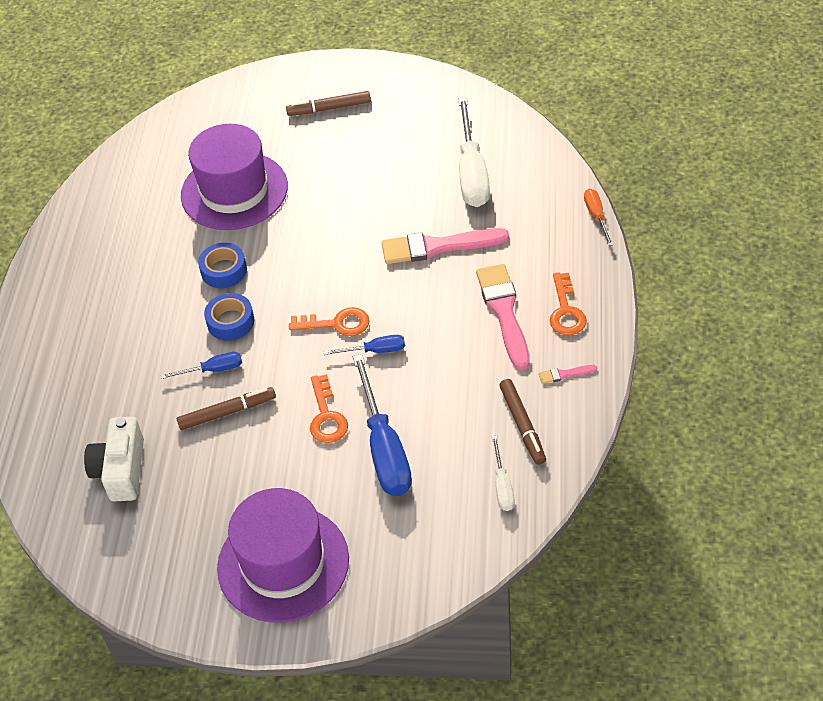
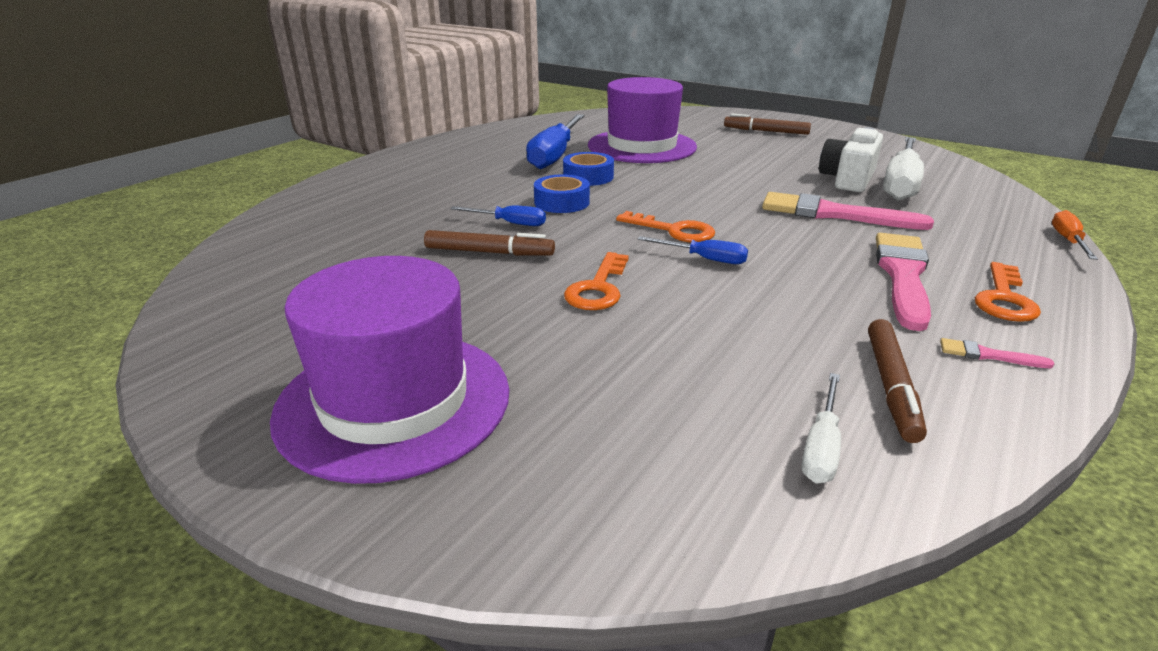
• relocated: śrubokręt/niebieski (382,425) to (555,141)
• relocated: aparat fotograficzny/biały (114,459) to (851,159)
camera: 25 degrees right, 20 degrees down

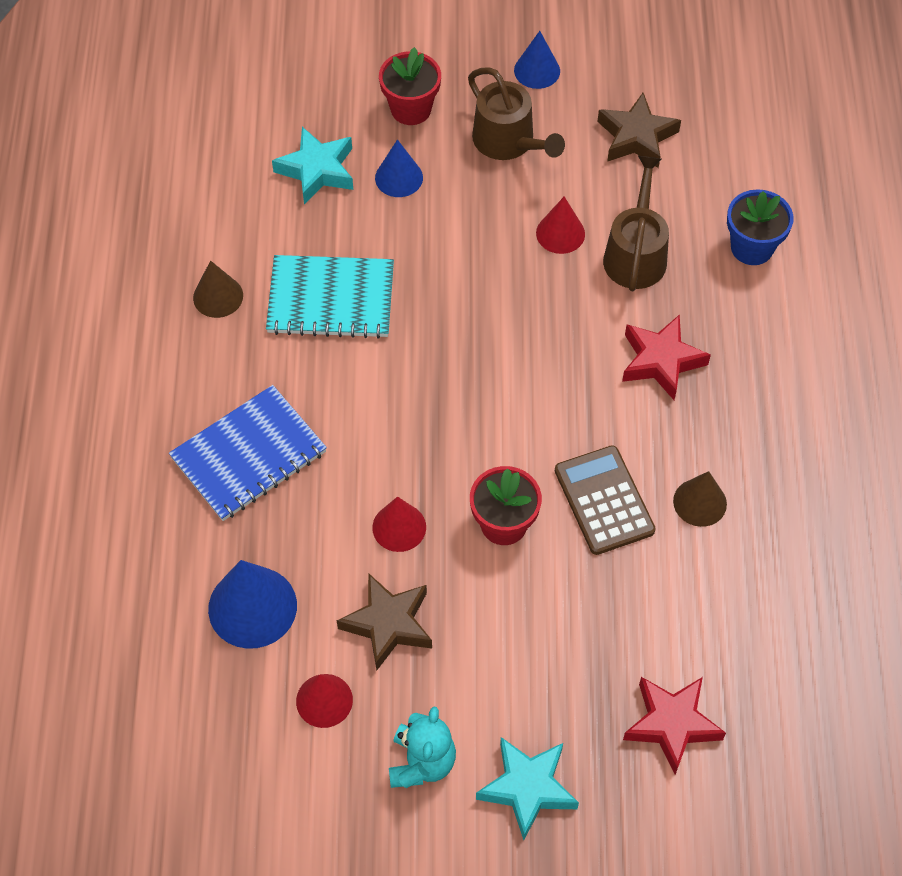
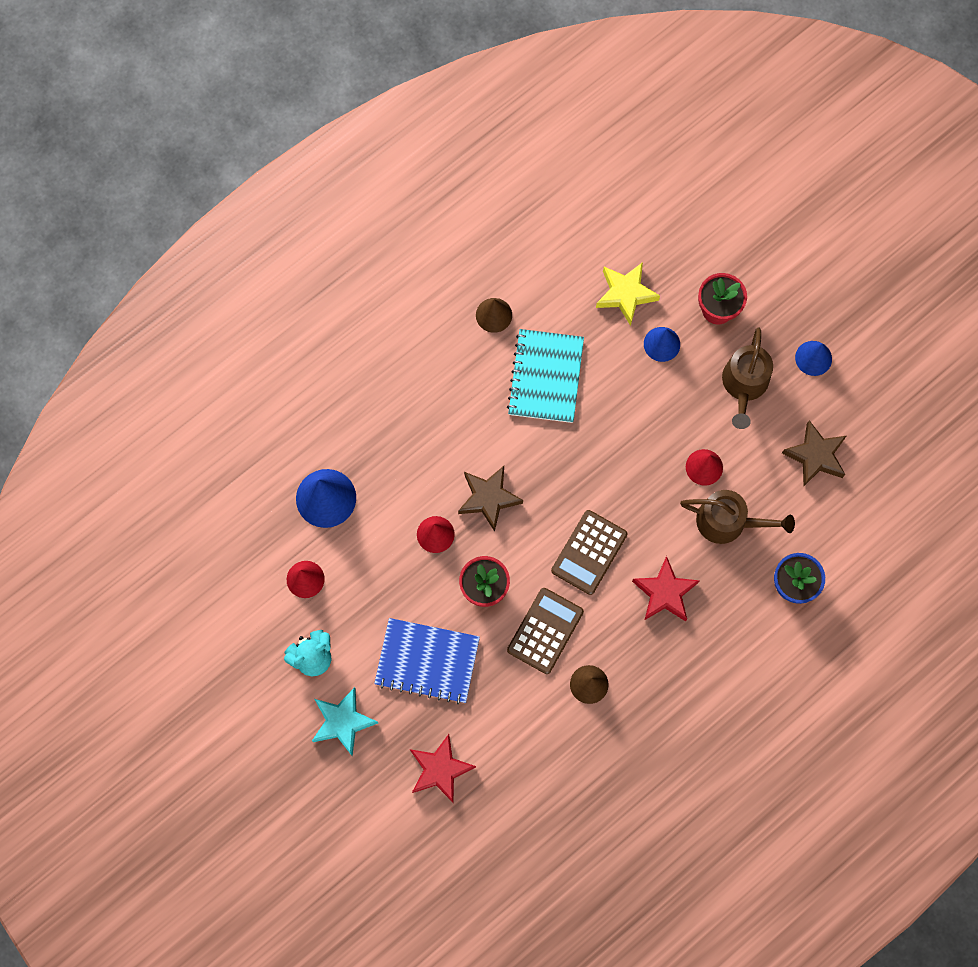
• colour: gwiazda/turkusowy (312,166) to gwiazda/żółty (628,294)
• spun: konewka/brązowy (636,223) = (737,517) 45 degrees clockwise
• spun: zeszyt/turkusowy (330,297) = (545,376) 45 degrees clockwise
• relocated: zeszyt/niebieski (248,453) to (427,661)
• relocated: gwiazda/brązowy (384,622) to (490,499)
• appeared: kalkulator/brązowy (589,552)
camera: 50 degrees right, 15 degrees up

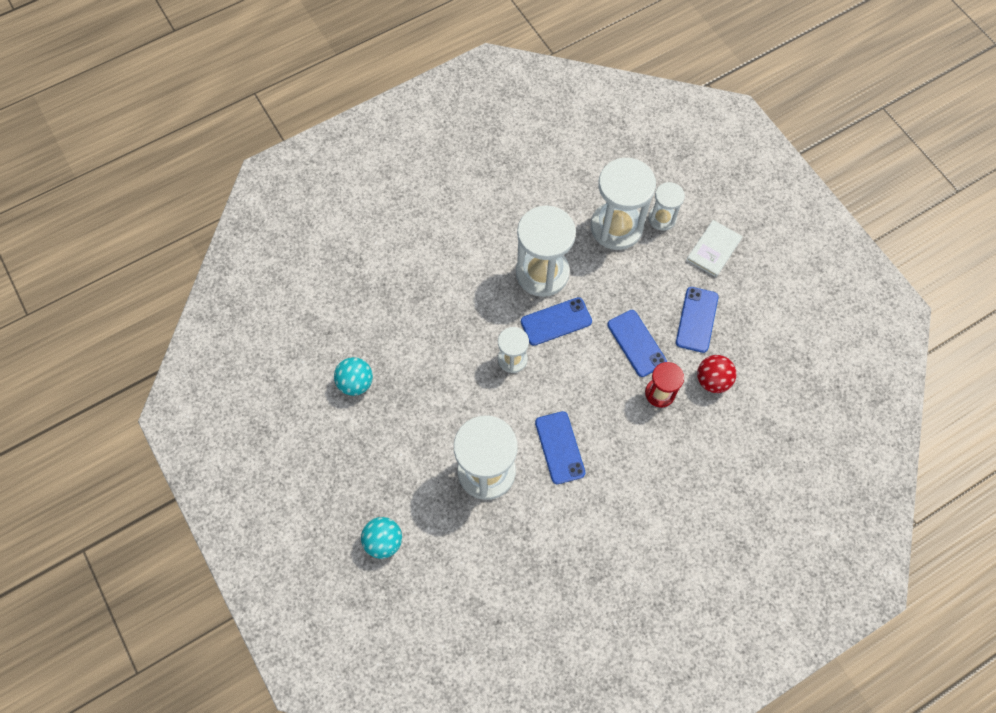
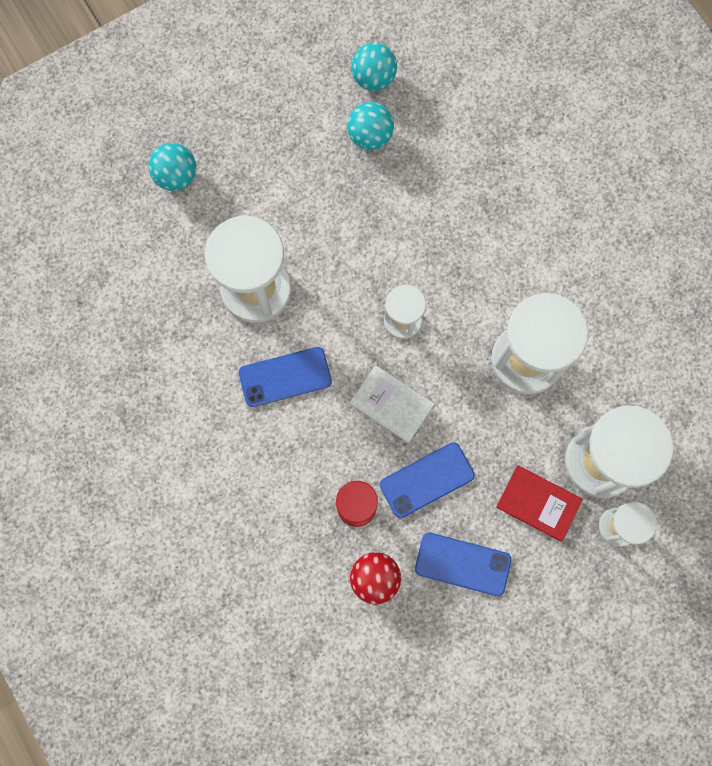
• relocated: książka/biały (714,248) to (392,404)
• missing: telefon/niebieski (556,321)
• appeared: piłka/turkusowy (374,67)
• appeared: książka/czerwony (539,503)
camera: 90 degrees right, 10 degrees up

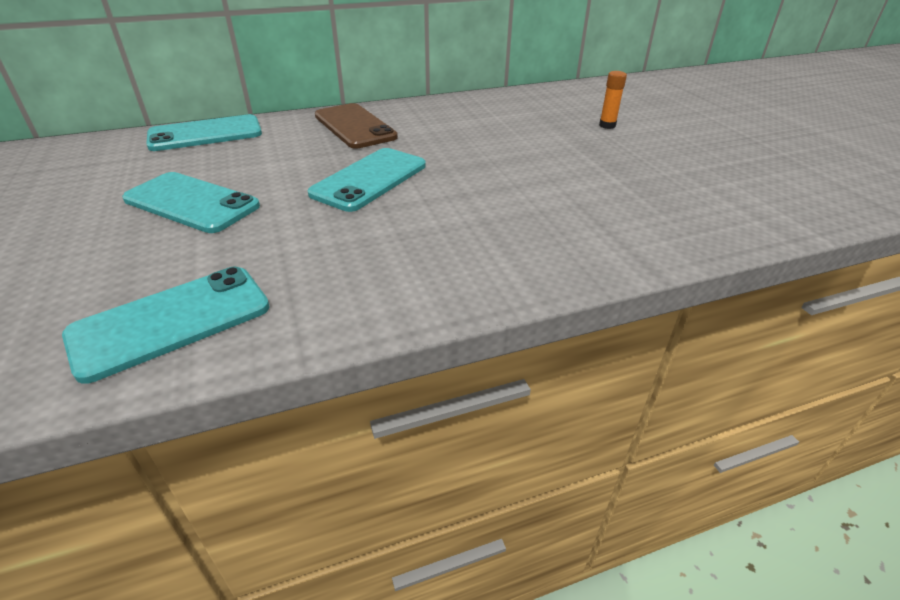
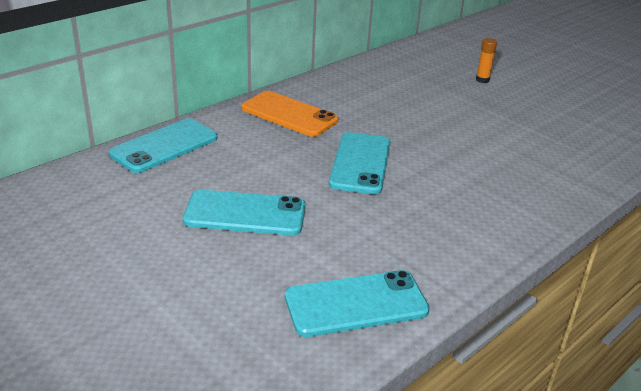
• colour: telefon/brązowy (356,126) to telefon/pomarańczowy (289,114)
• spun: telefon/turkusowy (166,325) = (357,303) 45 degrees clockwise
camera: 25 degrees left, 5 degrees down

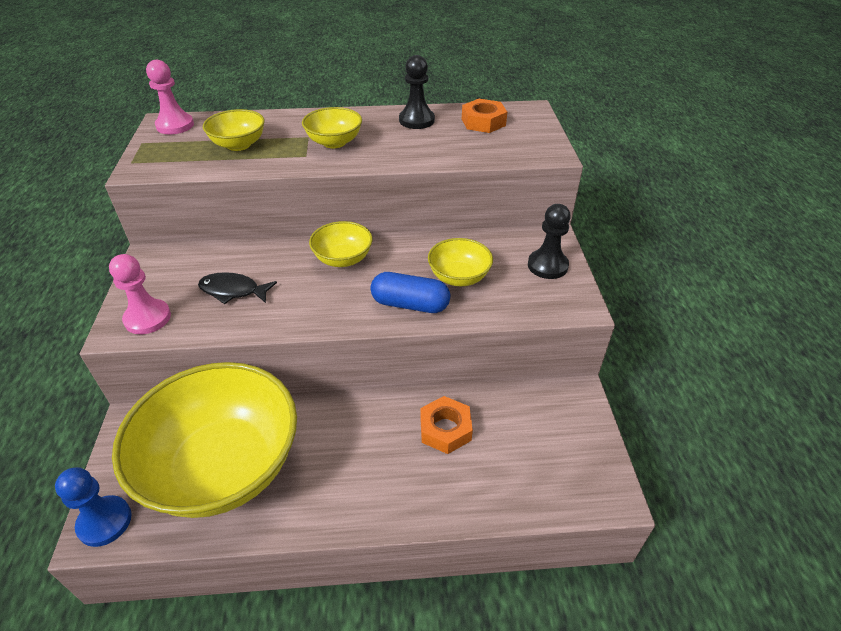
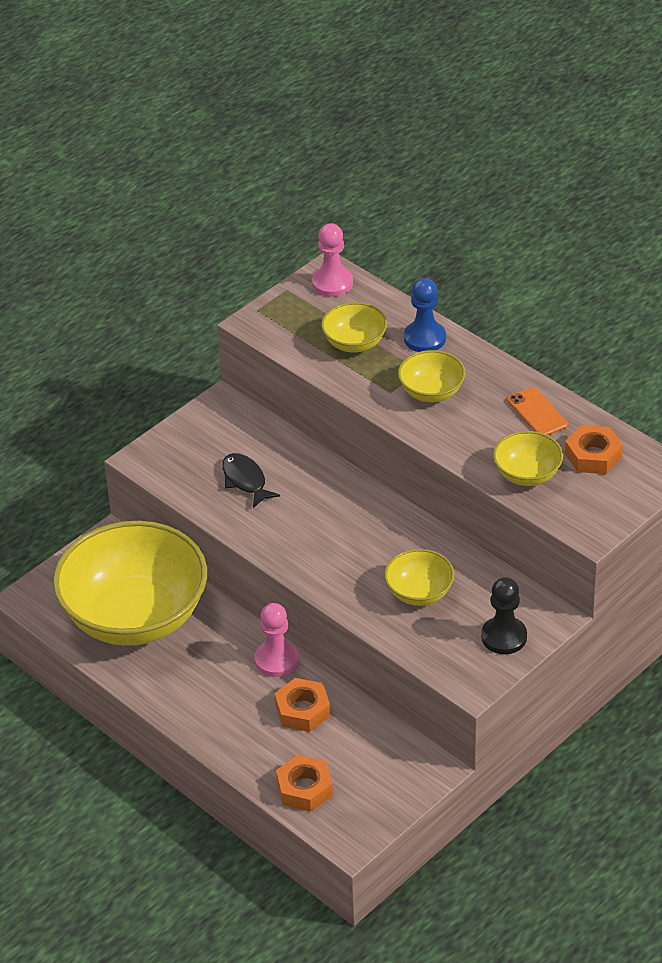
• exchanged: pionek/czarny (417,92) to telefon/pomarańczowy (537,411)
• relocated: miska/żółty (340,244) to (528,458)
• relocated: pionek/różowy (140,294) to (277,640)
• missing: kapsułka/niebieski (410,292)
• relocated: pionek/niebieski (93,507) to (425,315)
• appeared: nakrętka/pomarańczowy (304,783)
camera: 50 degrees right, 0 degrees up

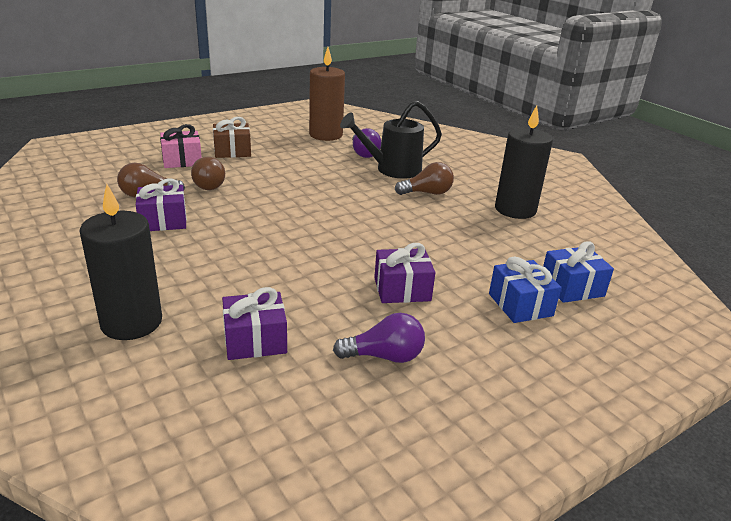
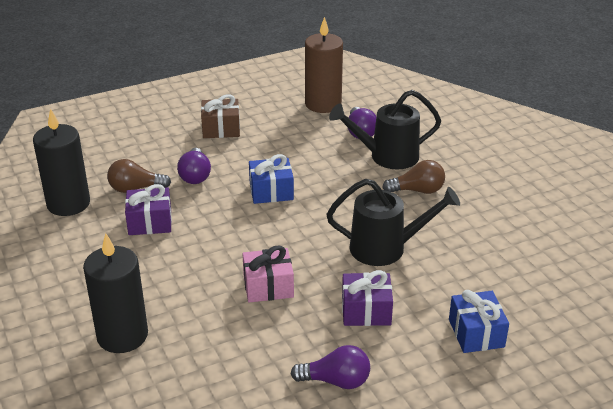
• relocated: świeca/czarny (524,162) to (61,162)
• relocated: prezent/różowy (181,146) to (268,274)
• colour: żarówka/brązowy (208,173) to żarówka/fioletowy (194,166)
• relocated: prezent/niebieski (578,272) to (271,179)
• missing: prezent/fioletowy (254,323)
• appeared: konewka/czarny (393,222)
camera: 10 degrees right, 5 degrees up

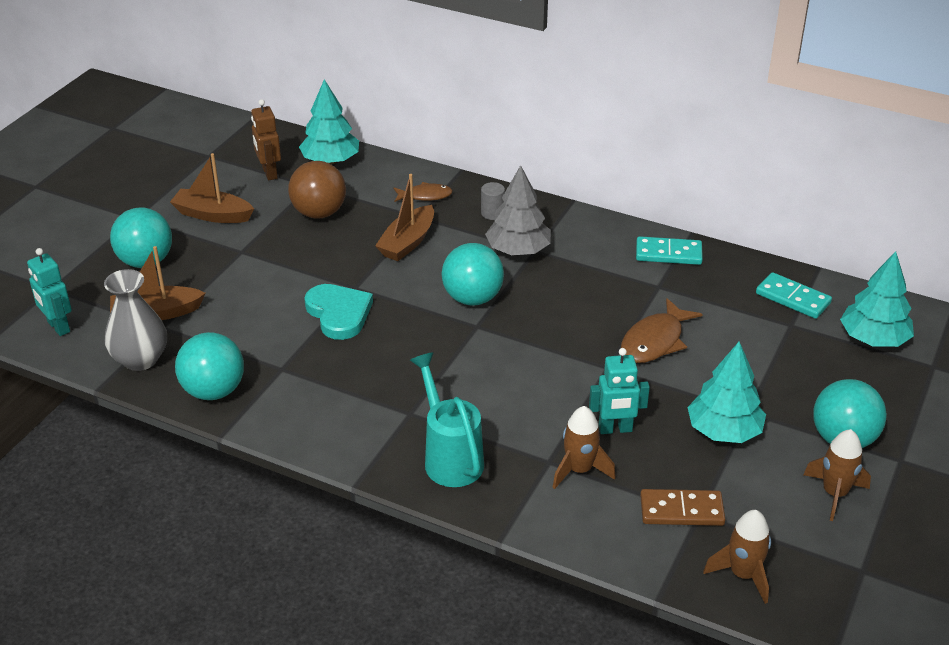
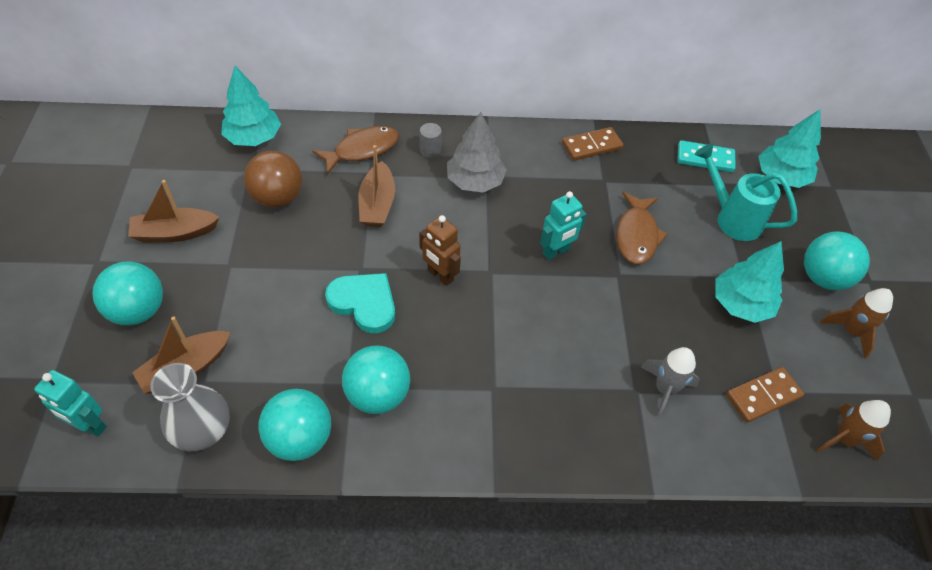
• relocated: robot/brązowy (266,139) to (440,250)
• size: ryba/brązowy (423,192) = (355,150) x1.58
• colour: kostka domina/turkusowy (669,250) to kostka domina/brązowy (592,144)
• relocated: piłka/turkusowy (473,274) to (376,379)
• relocated: robot/turkusowy (619,391) to (563,225)
• relocated: konewka/turkusowy (447,419) to (746,192)
• colour: rakieta/brązowy (584,447) to rakieta/szary (670,382)
camera: 30 degrees left, 15 degrees up

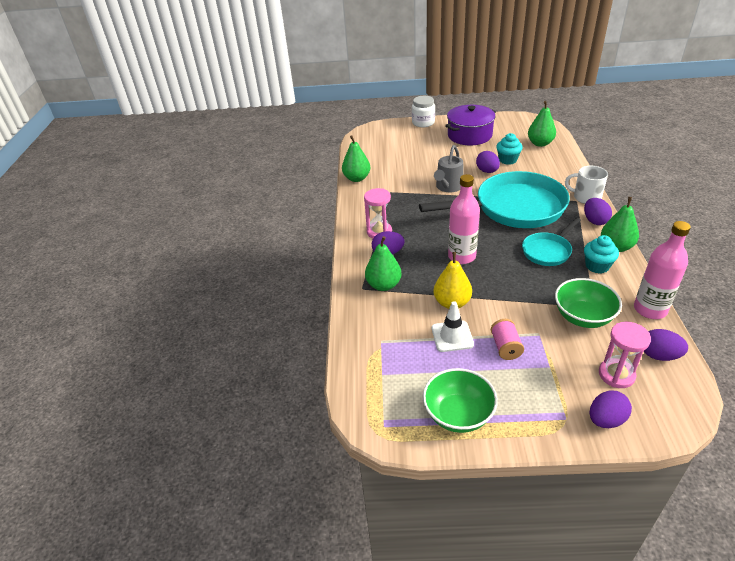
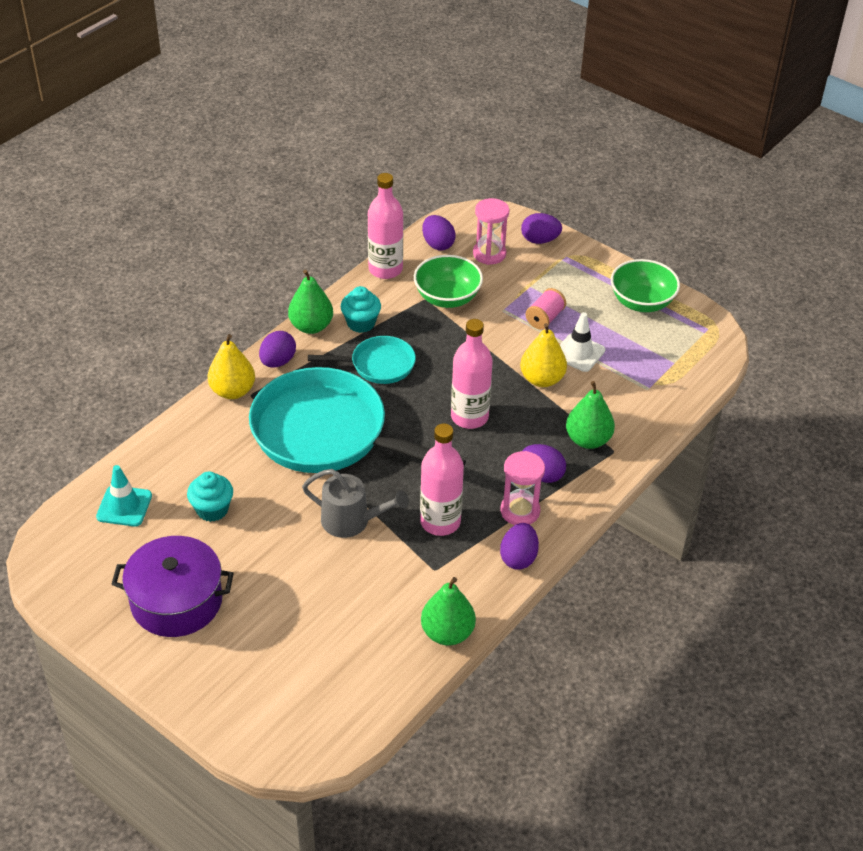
• missing: słoik/biały (423,111)
• exchanged: gruszka/zielony (542,124) to pachołek/turkusowy (124,495)
• spun: konewka/szary (449,168) = (355,503) 45 degrees clockwise
• relocated: jajko/fioletowy (488,162) to (519,546)
• exchanged: kubek/biały (586,185) to gruszka/żółty (231,366)
• appeared: butelka/różowy (442,479)
camera: 145 degrees left, 5 degrees up

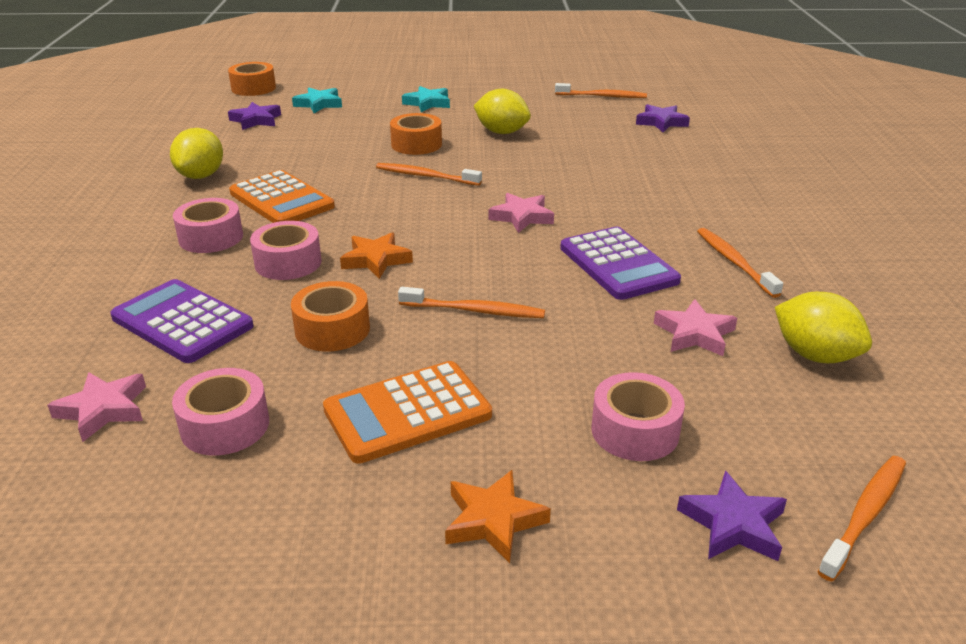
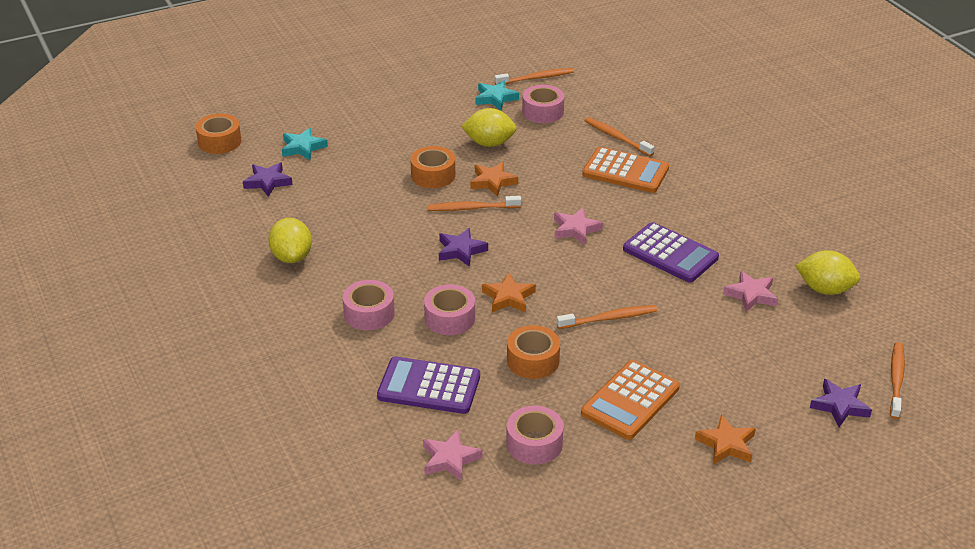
• relocated: gwiazda/turkusowy (426,99) to (497,95)
• relocated: gwiazda/fioletowy (663,118) to (463,247)
• relocated: kalkulator/pomarańczowy (282,196) to (625,170)
• relocated: szczoteczka do zębów/pomarańczowy (740,263) to (619,136)
• relocated: taśma klejąca/różowy (638,416) to (543,104)
• appeared: gwiazda/pomarańczowy (494,179)
camera: 25 degrees left, 5 degrees up

